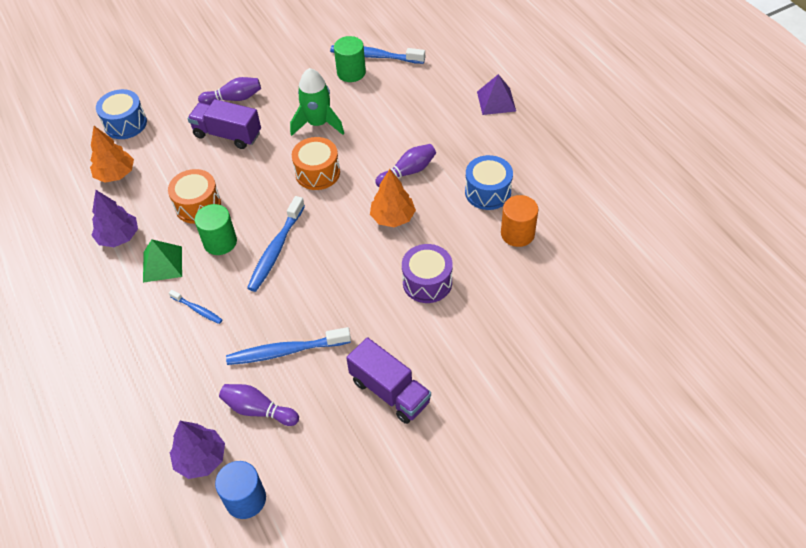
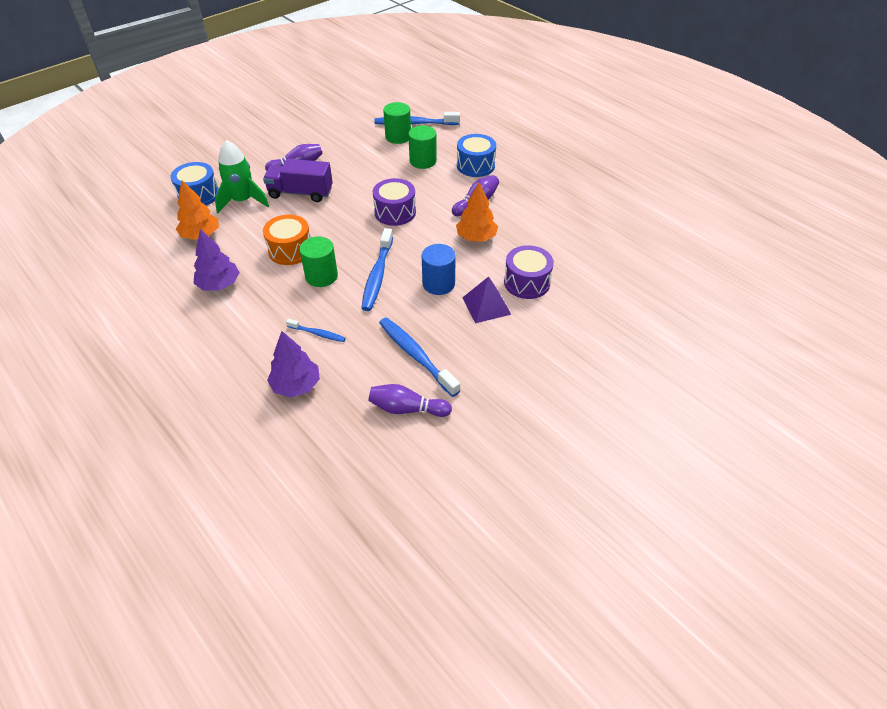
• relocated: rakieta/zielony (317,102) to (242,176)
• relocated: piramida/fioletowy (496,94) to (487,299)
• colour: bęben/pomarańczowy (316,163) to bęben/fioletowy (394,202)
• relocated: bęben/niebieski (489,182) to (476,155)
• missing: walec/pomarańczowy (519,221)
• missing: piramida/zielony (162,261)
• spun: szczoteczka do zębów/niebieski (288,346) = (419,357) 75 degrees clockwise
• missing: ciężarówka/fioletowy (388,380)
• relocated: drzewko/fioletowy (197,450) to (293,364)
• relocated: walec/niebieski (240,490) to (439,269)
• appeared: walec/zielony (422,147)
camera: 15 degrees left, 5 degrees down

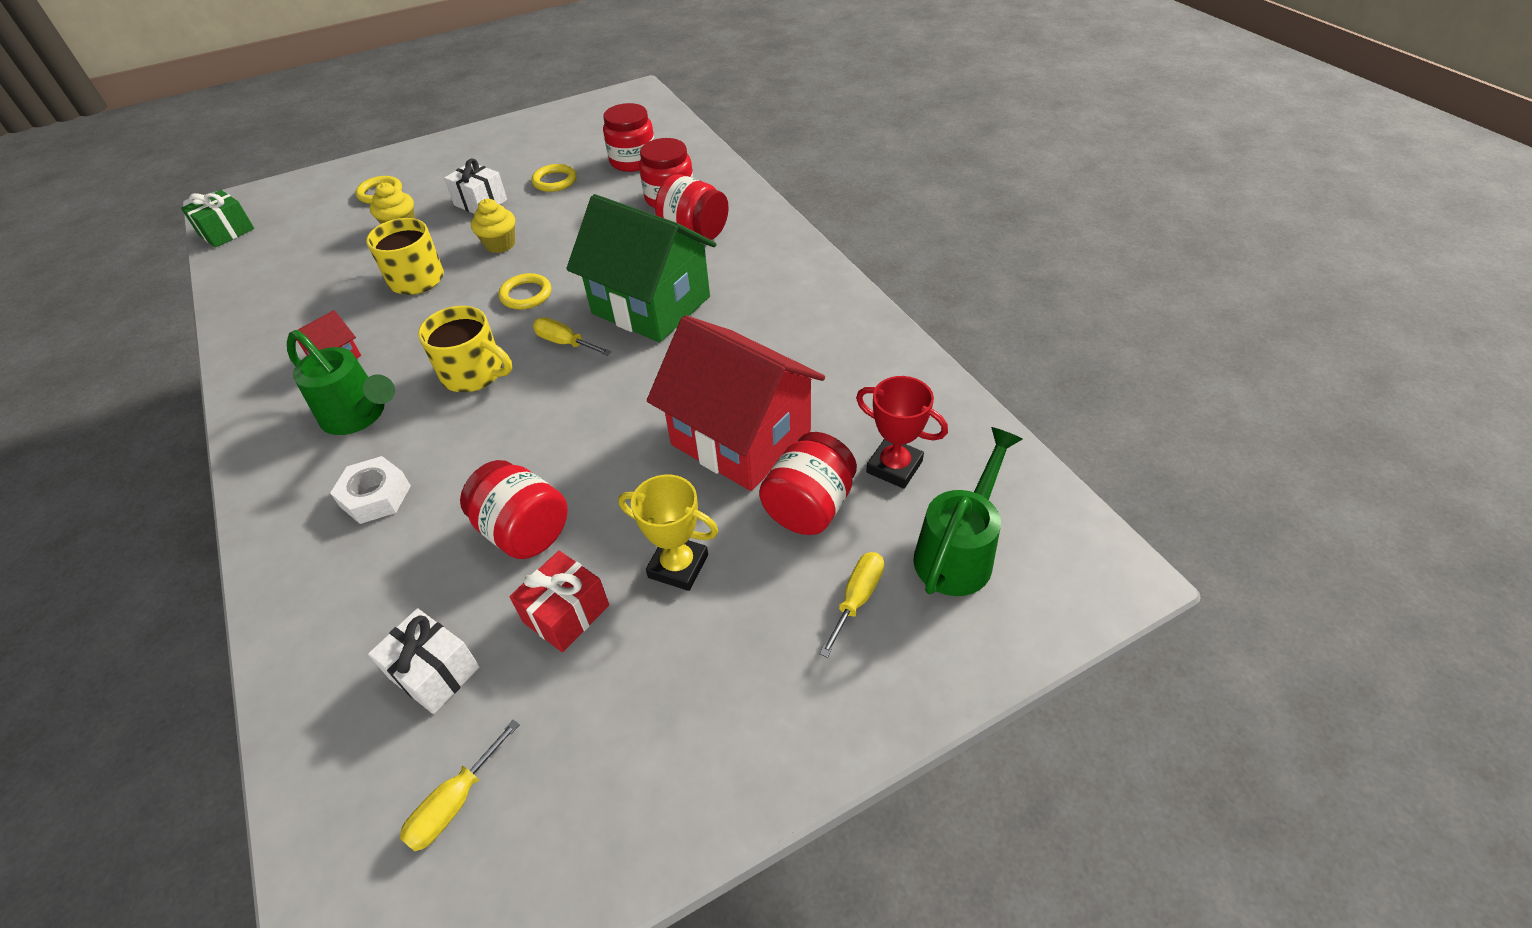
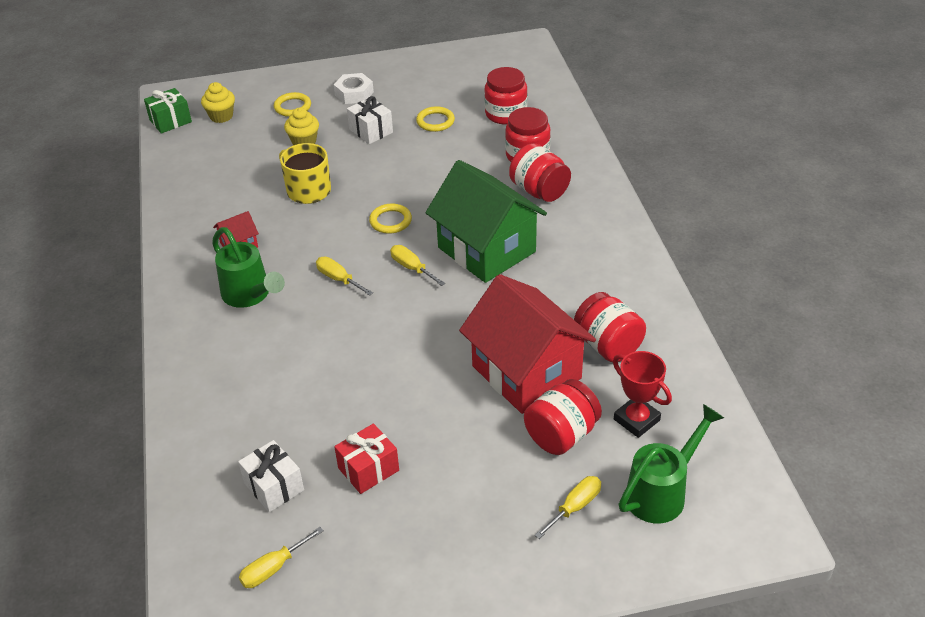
• relocated: muffinka/żółty (493,226) to (218,102)
• exchanged: kubek/żółty (465,349) to śrubokręt/żółty (344,276)
• relocated: nakrętka/biały (370,490) to (354,88)
• relocated: słoik/czerwony (514,509) to (610,327)
• missing: puchar/żółty (668,533)
camera: 15 degrees right, 5 degrees down

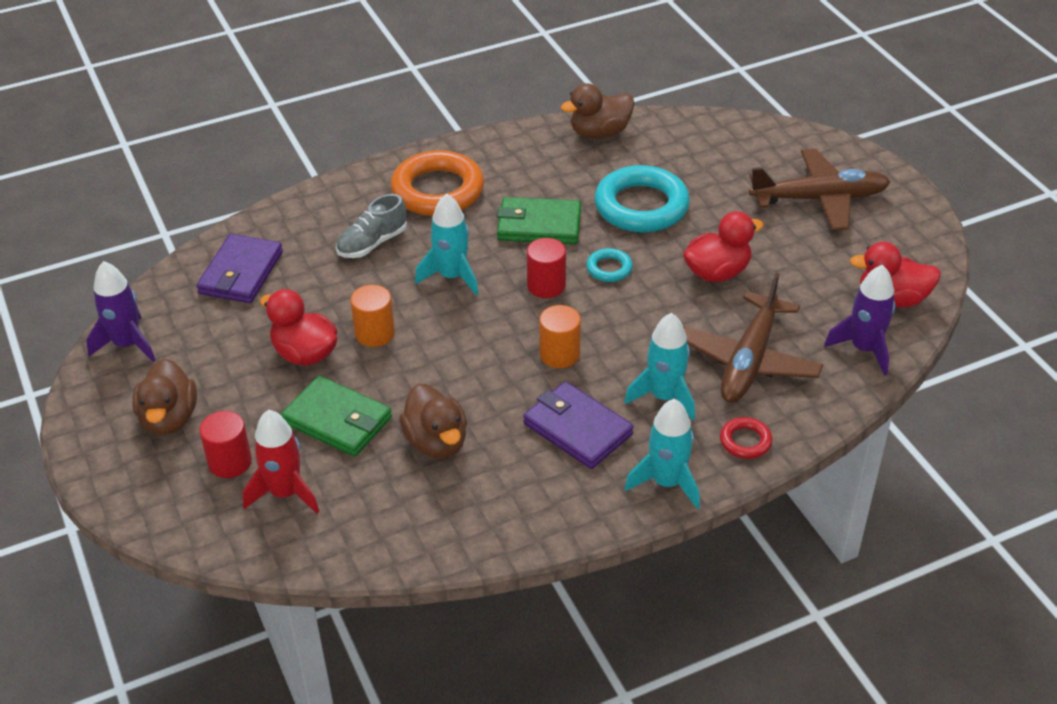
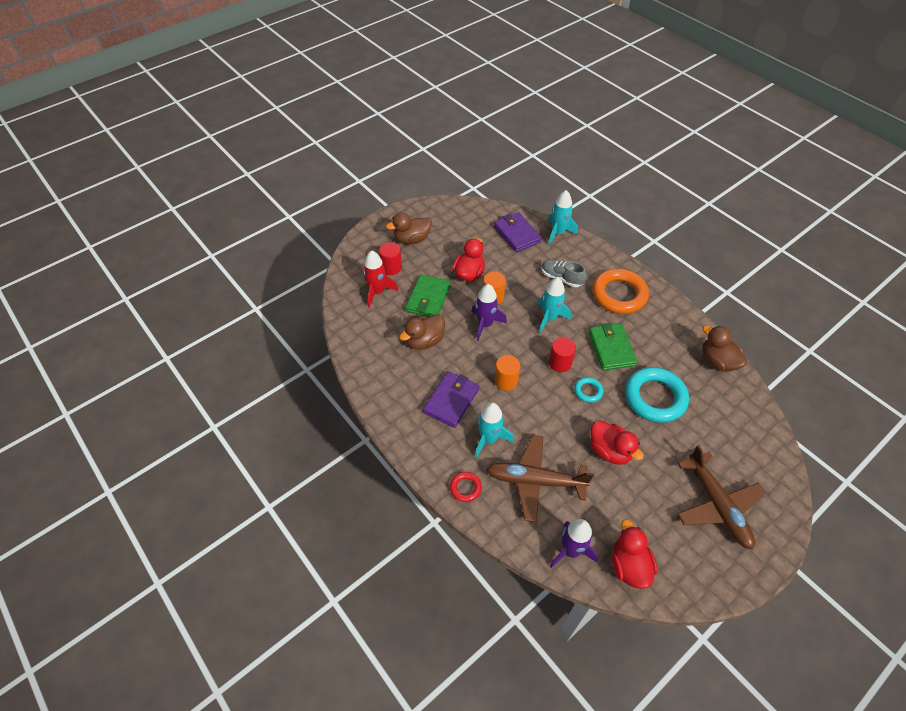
• spun: portfel/fioletowy (239,268) = (518,232) 60 degrees clockwise
• relocated: rakieta/fioletowy (121,311) to (489,312)
• relocated: rakieta/turkusowy (662,454) to (563,217)
camera: 75 degrees right, 10 degrees up

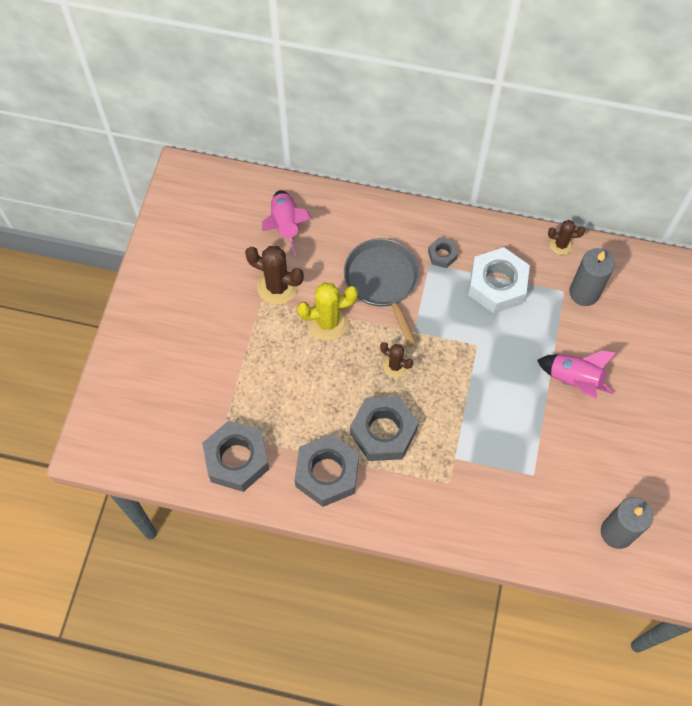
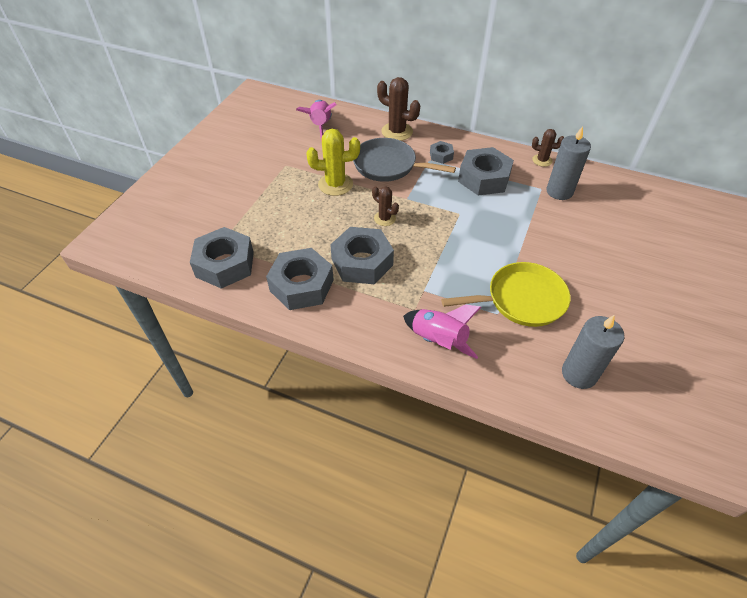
• spun: patelnia/szary (381,292) = (404,160) 60 degrees counterclockwise
• relocated: kaktus/brązowy (274,275) to (398,109)
• colour: nakrętka/biały (499,280) to nakrętka/szary (486,171)
• relocated: rakieta/różowy (577,374) to (442,331)
• appeared: patelnia/żółty (505,294)
camera: 10 degrees right, 15 degrees down

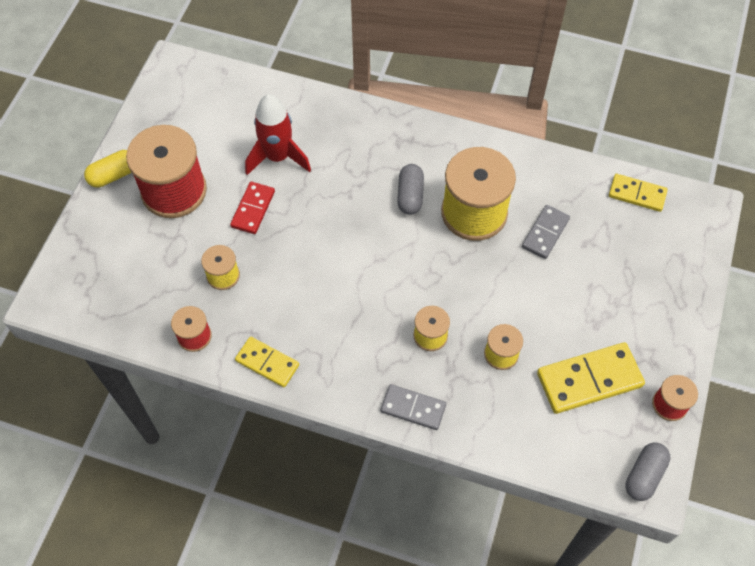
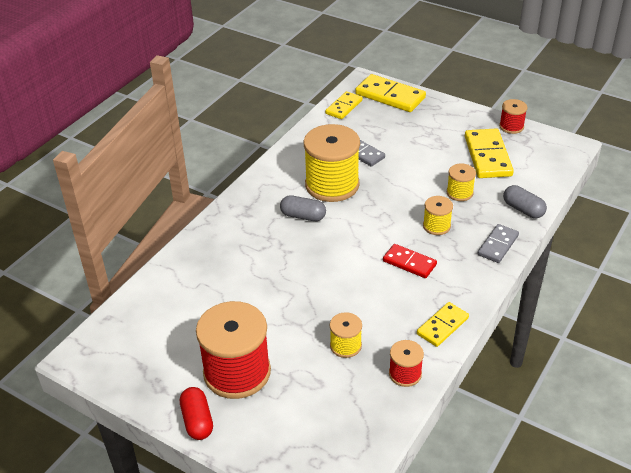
• missing: rakieta/czerwony (278,134)
• colour: kapsułka/żółty (108,169) to kapsułka/czerwony (196,413)
• relocated: kostka domina/czerwony (252,208) to (410,261)
• relocated: kapsułka/szary (648,471) to (525,201)
• appeared: kostka domina/żółty (390,93)
camera: 75 degrees left, 20 degrees down

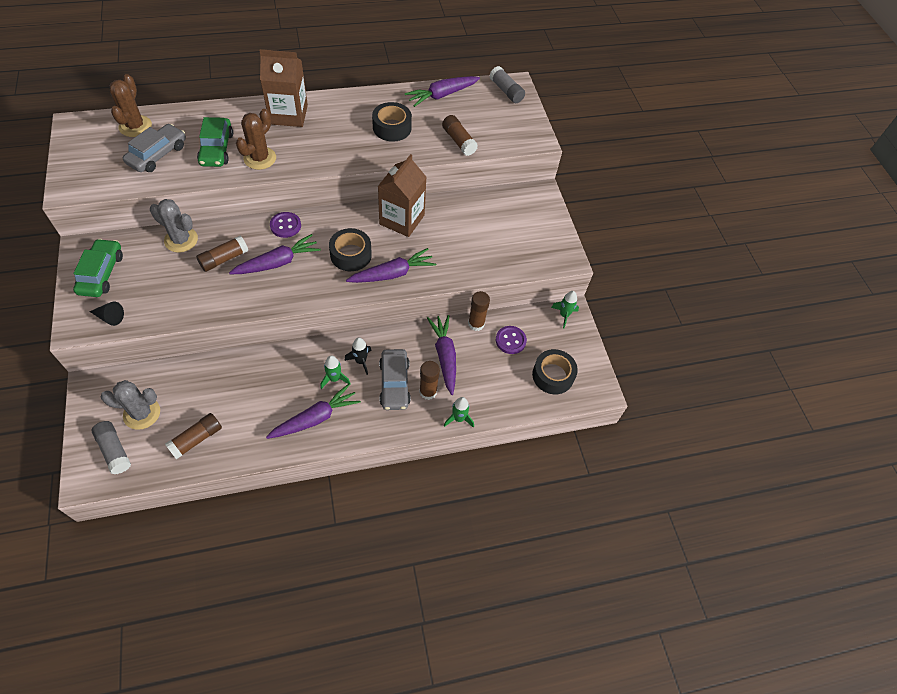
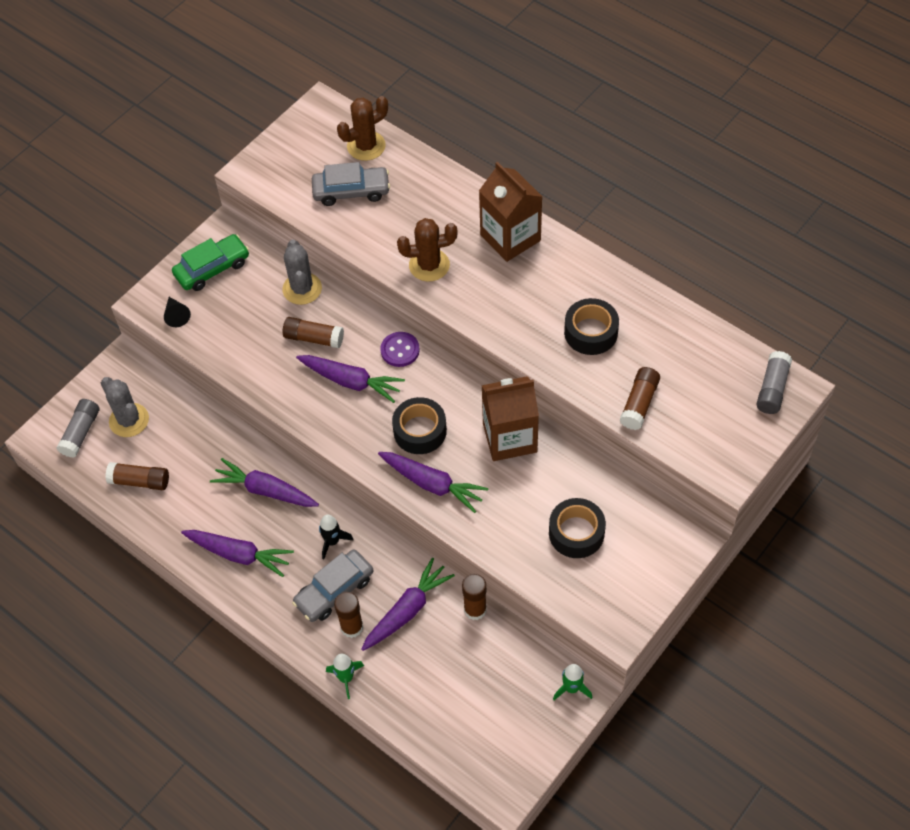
• relocated: marchewka/fioletowy (442,91) to (264,482)
• missing: samochód/zielony (215,142)
• missing: guzik/fioletowy (511,340)
• relocated: taśma klejąca/czarny (555,371) to (577,528)
• missing: rakieta/zielony (336,372)
camera: 60 degrees right, 0 degrees up

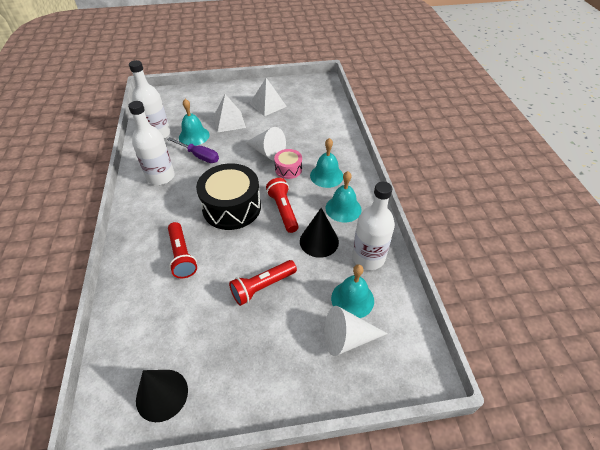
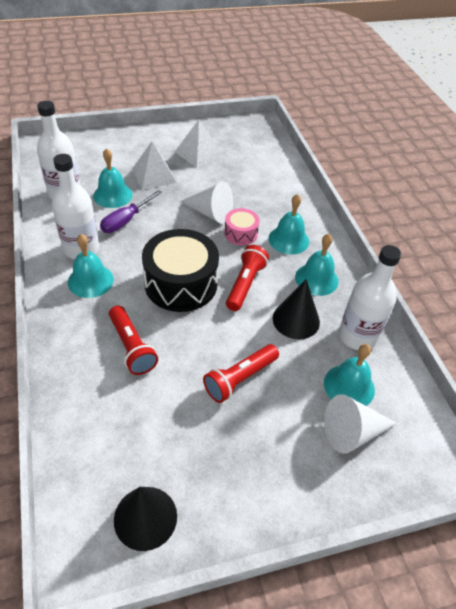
• spun: śrubokręt/fioletowy (193,150) = (131,211) 105 degrees clockwise
• spun: latarka/czerwony (282,205) = (247,278) 45 degrees clockwise
• appeared: dzwonek/turkusowy (91,266)
camera: 10 degrees left, 0 degrees up

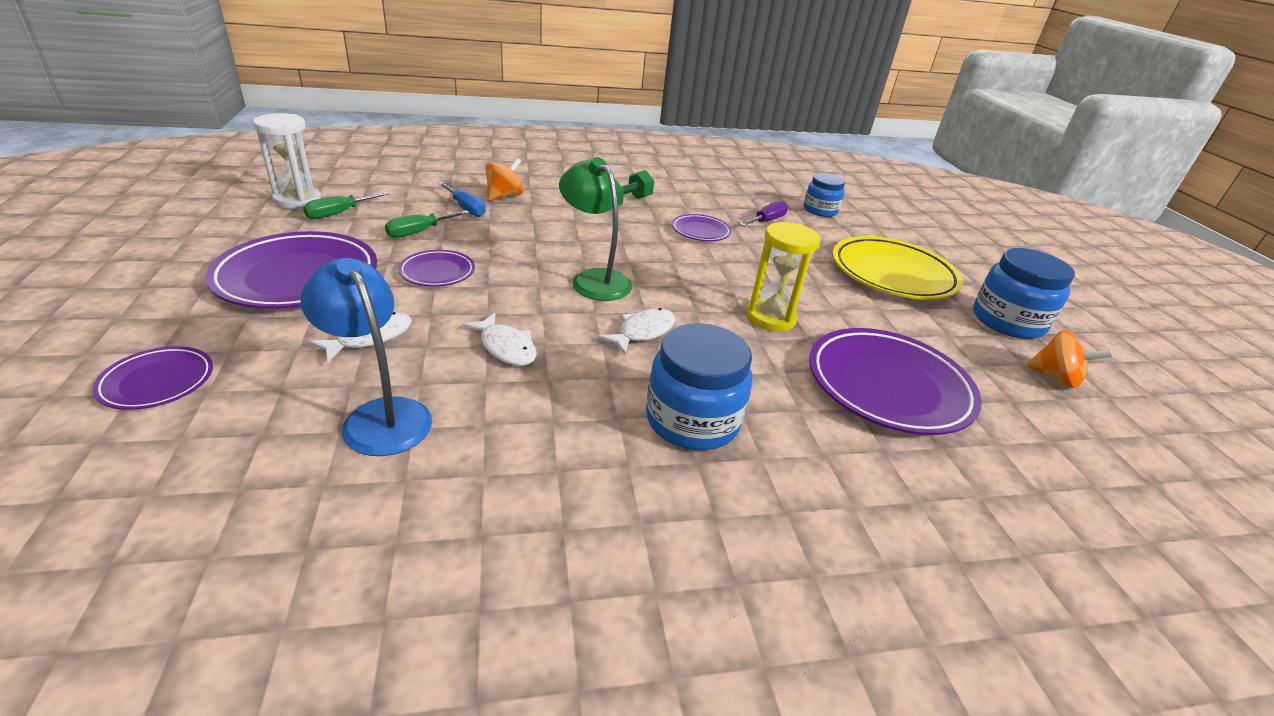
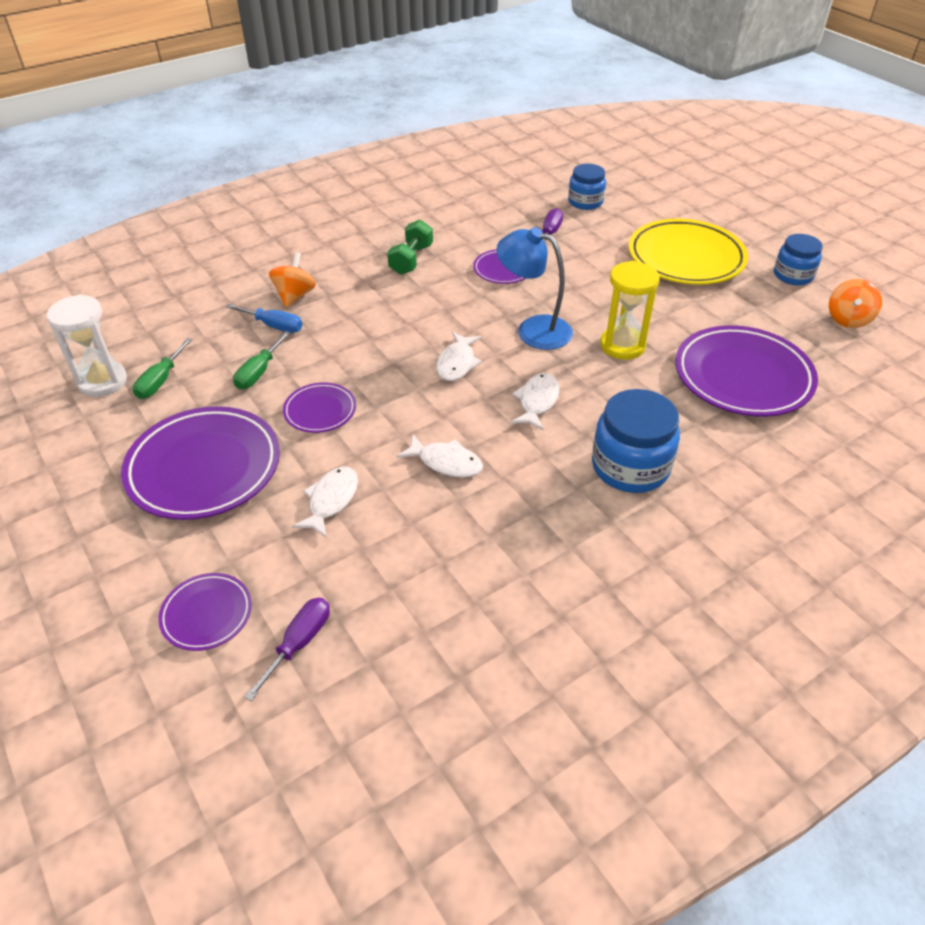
• exchanged: lampka/zielony (595,229) to ryba/biały (459,356)
• size: słoik/niebieski (1024,293) = (798,259) x0.64
• relocated: lampka/niebieski (366,357) to (534,288)
• spun: bączek/pomarańczowy (1070,359) = (855,303) 105 degrees clockwise
• appeared: śrubokręt/fioletowy (287,649)
camera: 20 degrees left, 10 degrees up

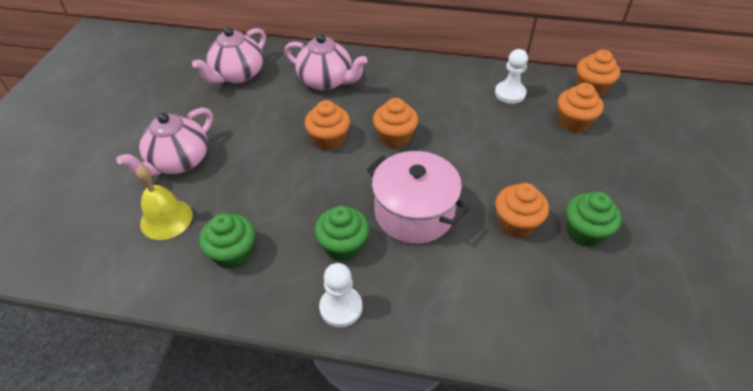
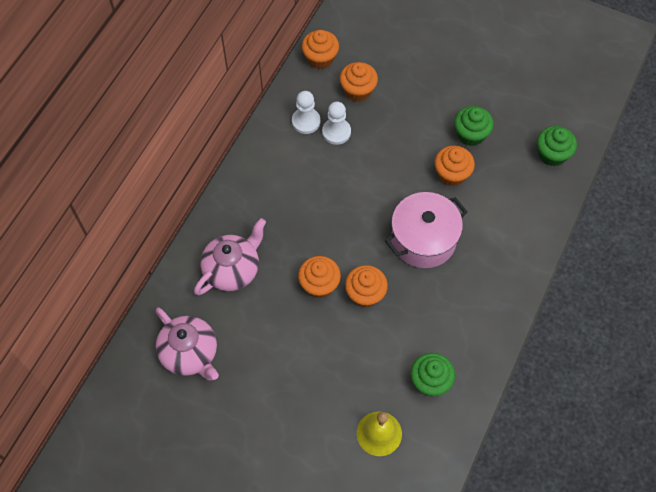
• relocated: muffinka/pomarańczowy (395,123) to (366,286)
• missing: imbryk/różowy (165,142)
• relocated: muffinka/zielony (342,233) to (557,146)
• relocated: pionek/biały (340,295) to (336,123)
camera: 75 degrees left, 15 degrees up

